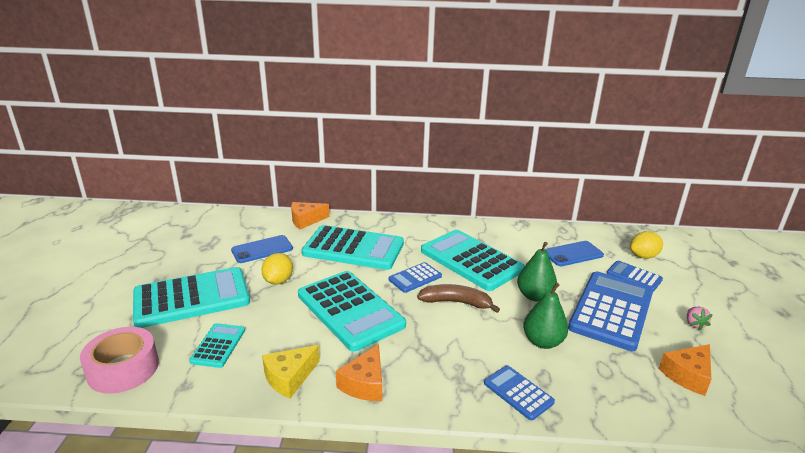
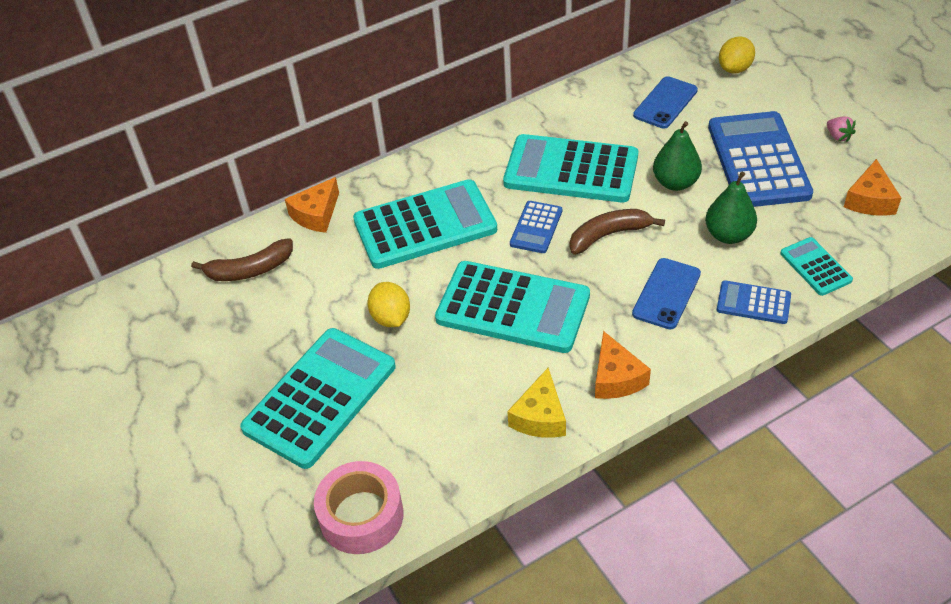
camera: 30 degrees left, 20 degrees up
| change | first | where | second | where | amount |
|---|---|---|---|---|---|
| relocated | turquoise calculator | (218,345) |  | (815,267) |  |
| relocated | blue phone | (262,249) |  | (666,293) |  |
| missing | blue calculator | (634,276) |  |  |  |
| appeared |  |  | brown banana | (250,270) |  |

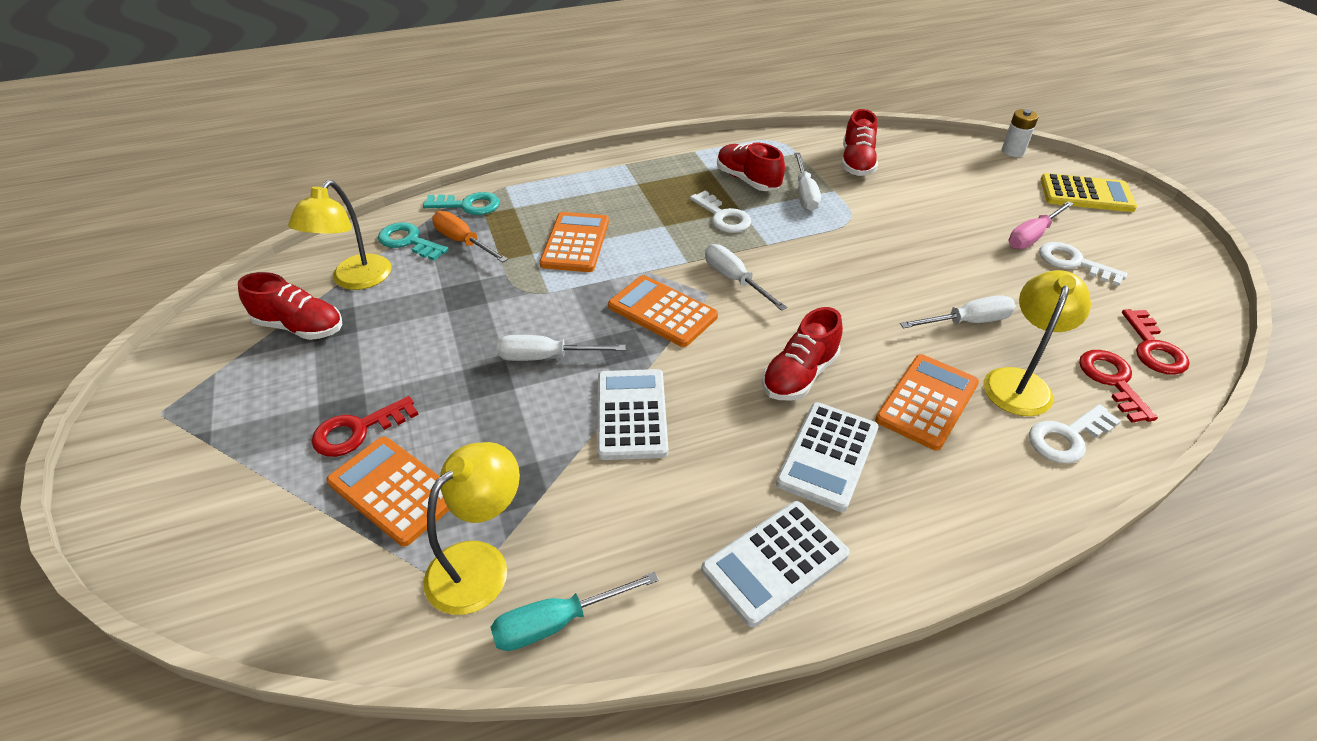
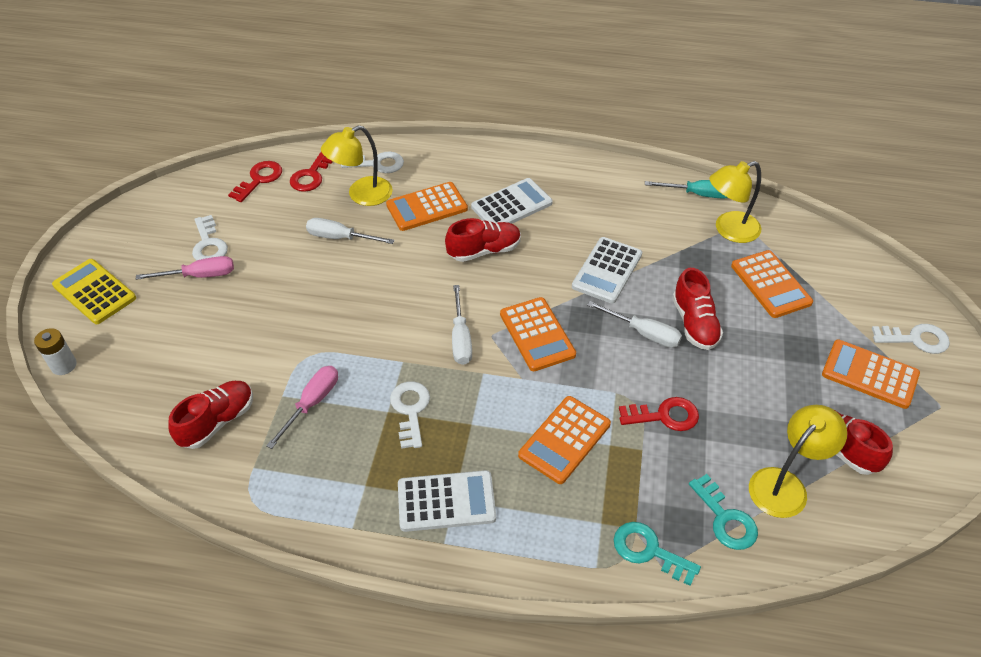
camera: 150 degrees left, 5 degrees up
| change | first | where | second | where | amount |
|---|---|---|---|---|---|
| relocated | red key | (357,430) |  | (664,416) |  |
| missing | orange screwdriver | (463,242) |  |  |  |
| relocated | white calculator | (775,562) |  | (446,501) |  |
| relocated | red shoe | (747,180) |  | (694,324) |  |
| colour | white screwdriver | (805,194) | pink screwdriver | (312,403) |  |
| appeared |  |  | orange calculator | (869,374) |  |
| appeared |  |  | white key | (915,339) |  |

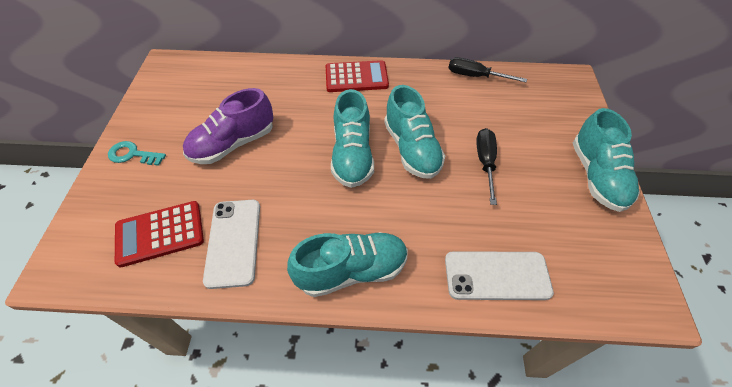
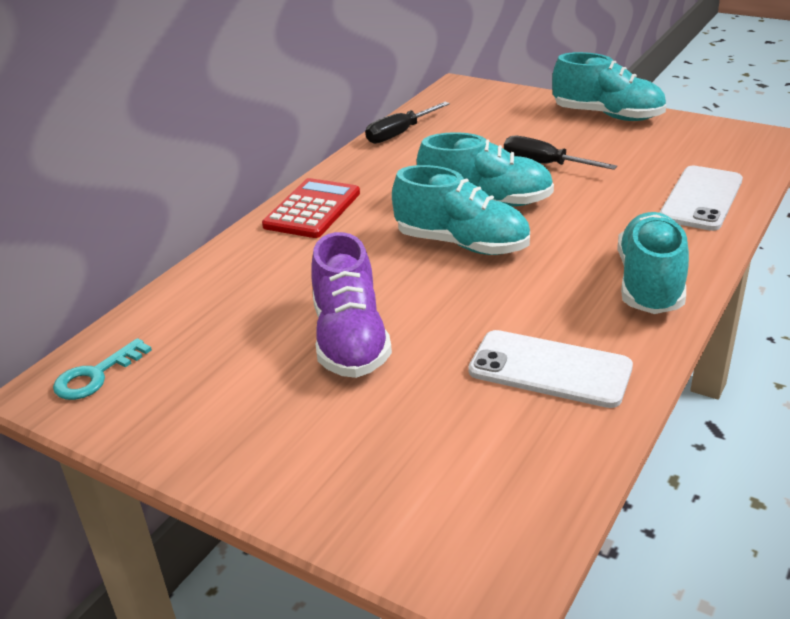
camera: 60 degrees left, 20 degrees down
| change | first | where | second | where | amount |
|---|---|---|---|---|---|
| relocated | turquoise key | (132,154) |  | (96,375) |  |
| missing | red calculator | (160,233) |  |  |  |

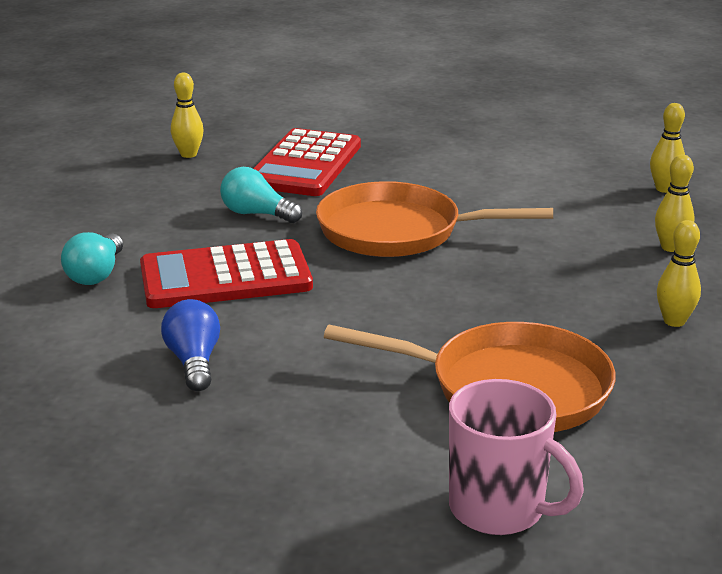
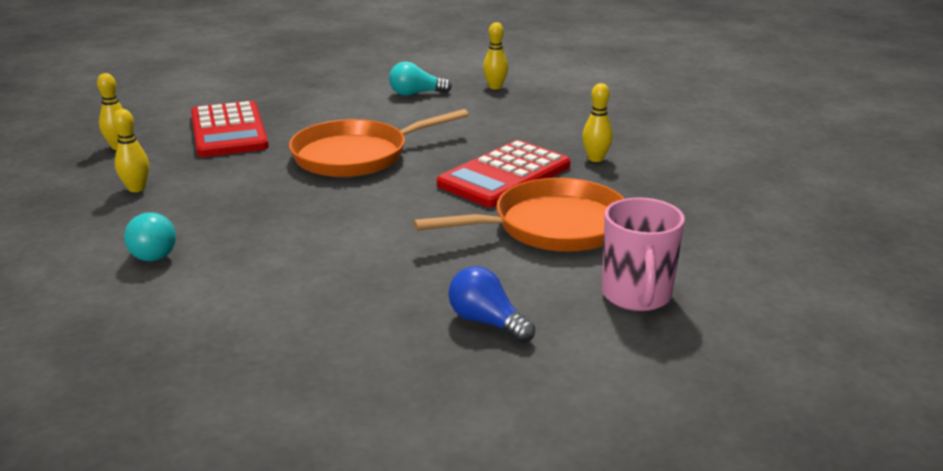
camera: 35 degrees left, 0 degrees up
| change | first | where | second | where | amount |
|---|---|---|---|---|---|
| relocated | red calculator | (225,277) |  | (504,175) |  |
| relocated | blue light bulb | (194,362) |  | (487,322) |  |
| relocated | turquoise light bulb | (256,214) |  | (416,94) |  |
| spun | pink mug | (499,509) |  | (636,296) | 90 degrees clockwise |
| relocated | yellow bowling pin | (670,247) |  | (136,188) |  |

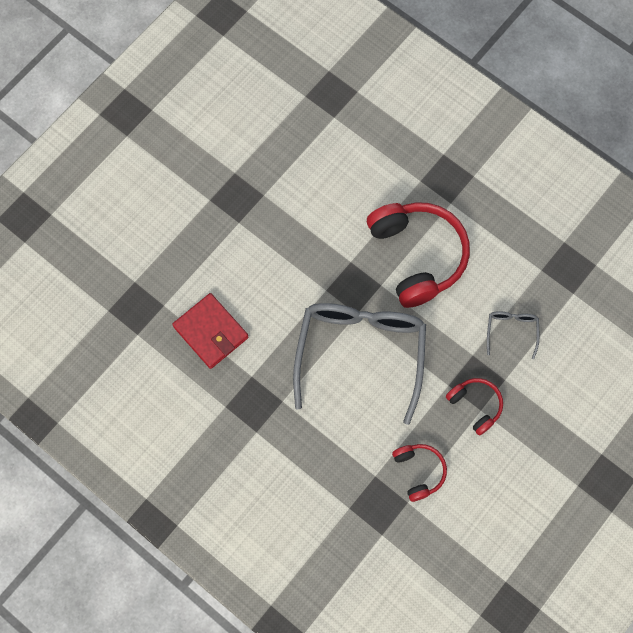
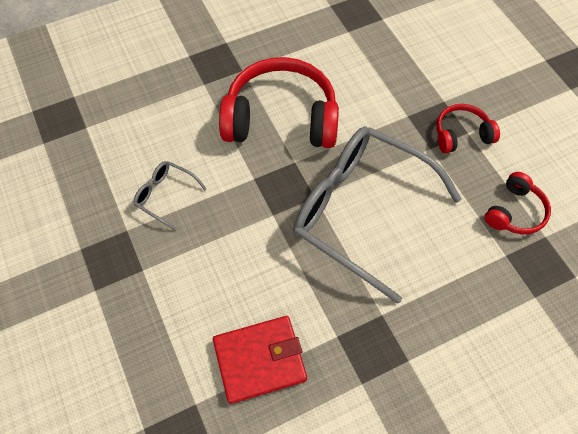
camera: 65 degrees left, 10 degrees down
| change | first | where | second | where | amount |
|---|---|---|---|---|---|
| spun | red headphones | (419,471) |  | (514,212) | 120 degrees clockwise |
| relocated | grey glasses | (511,331) |  | (165,195) |  |

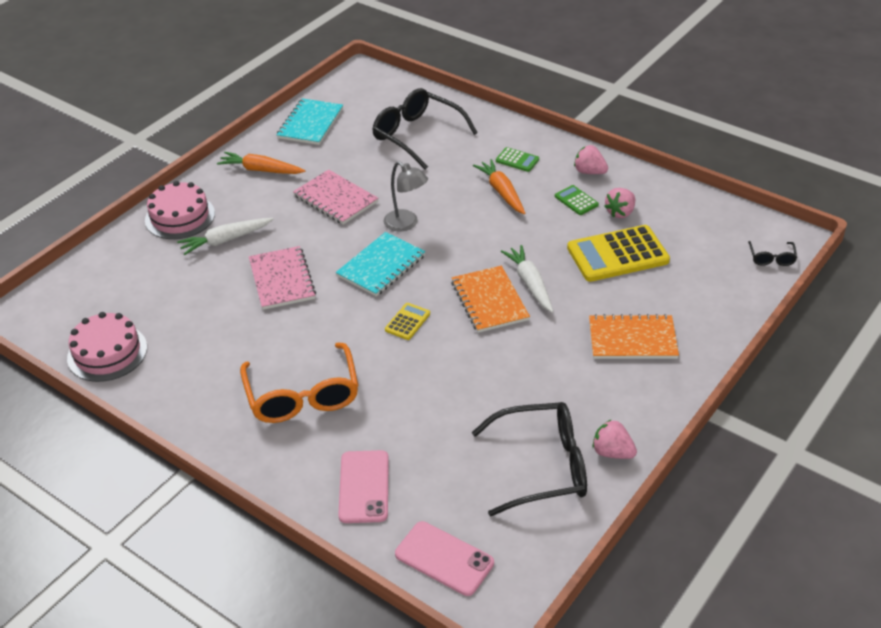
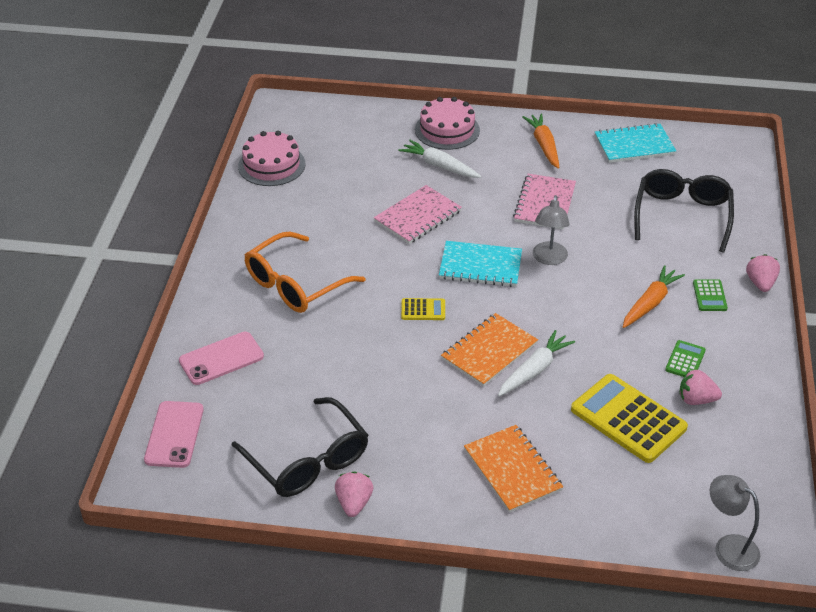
camera: 60 degrees right, 0 degrees up
| change | first | where | second | where | amount |
|---|---|---|---|---|---|
| relocated | pink strawberry | (589,172) |  | (760,283) |  |
| exchanged | black glasses | (771,258) | grey lamp | (728,547) |  |

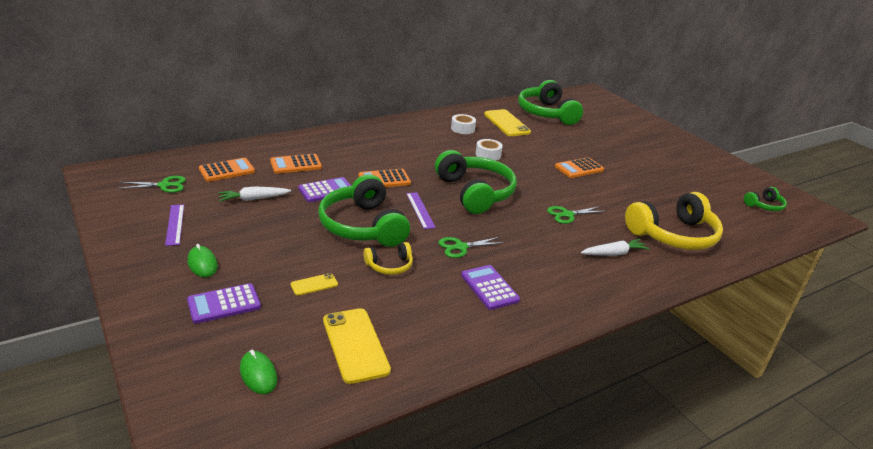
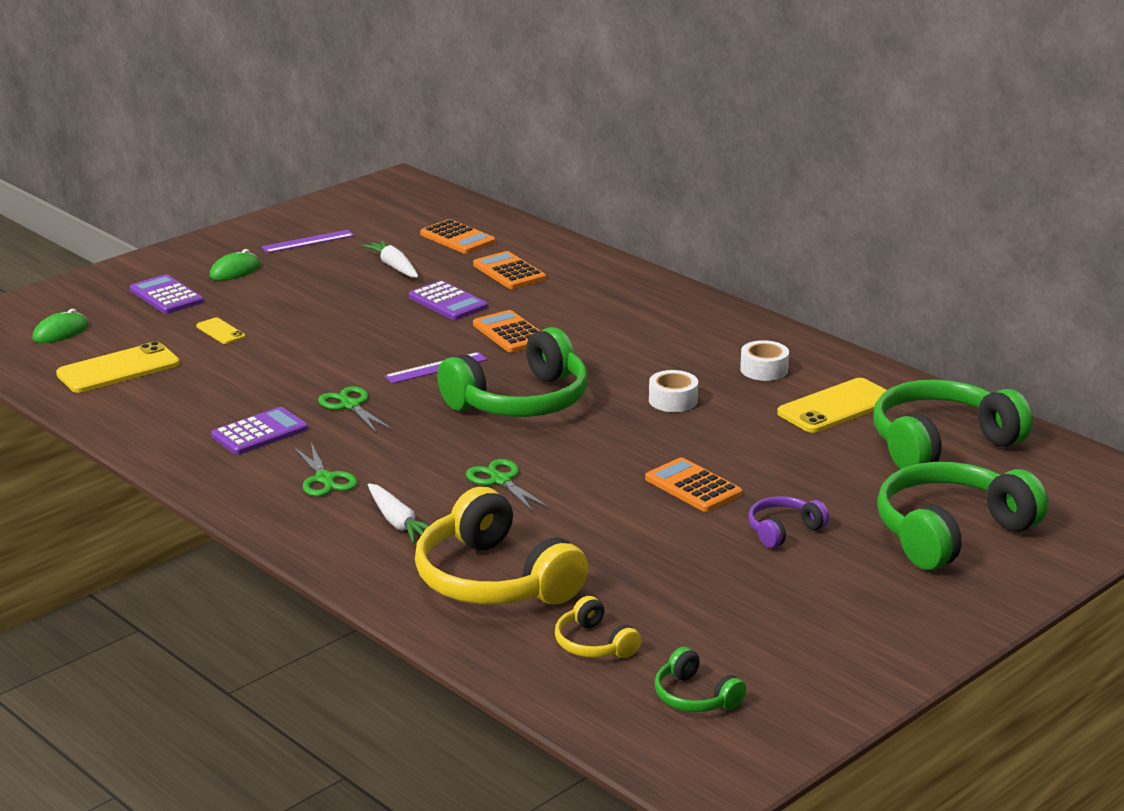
camera: 80 degrees right, 5 degrees down
| change | first | where | second | where | amount |
|---|---|---|---|---|---|
| relocated | green scissors | (164,185) |  | (325,479) |  |
| relocated | green headphones | (363,226) |  | (950,533) |  |
| relocated | yellow headphones | (389,266) |  | (594,644) |  |
| appeared |  |  | purple headphones | (783,530) |  |

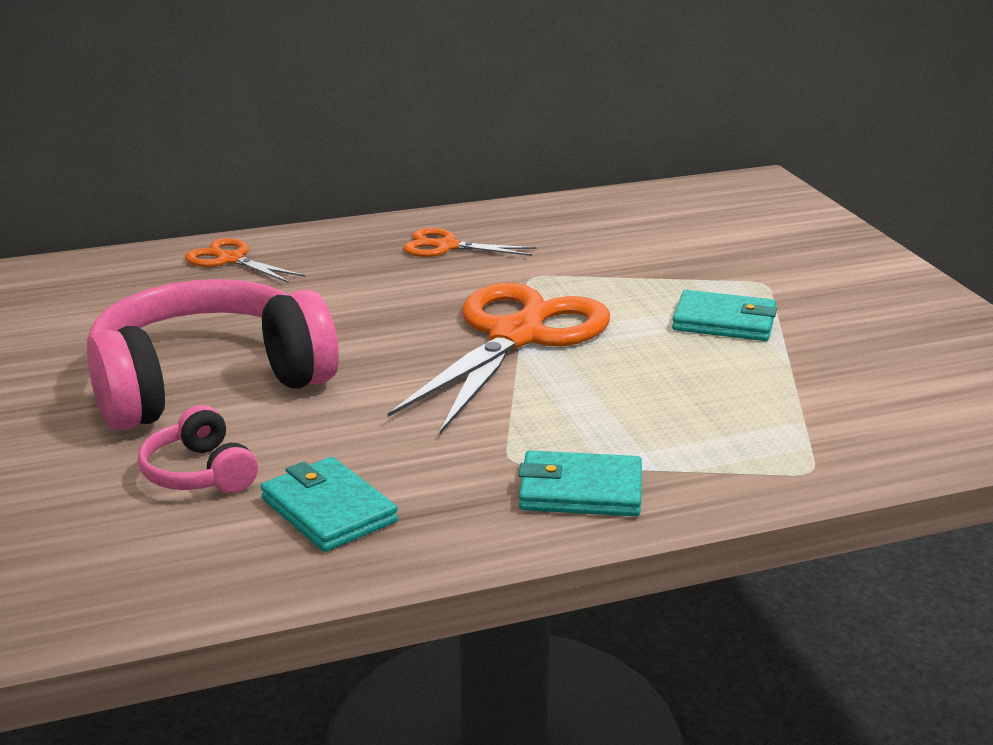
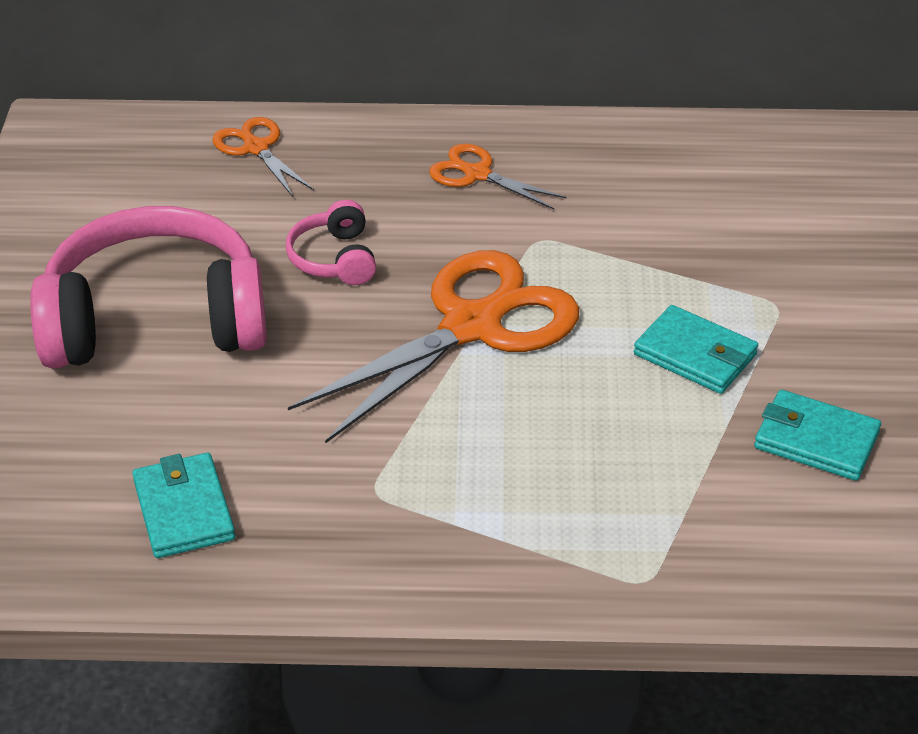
camera: 20 degrees right, 15 degrees up
| change | first | where | second | where | amount |
|---|---|---|---|---|---|
| relocated | pink headphones | (199,473) |  | (334,259) |  |
| relocated | turquoise wallet | (580,491) |  | (816,440) |  |

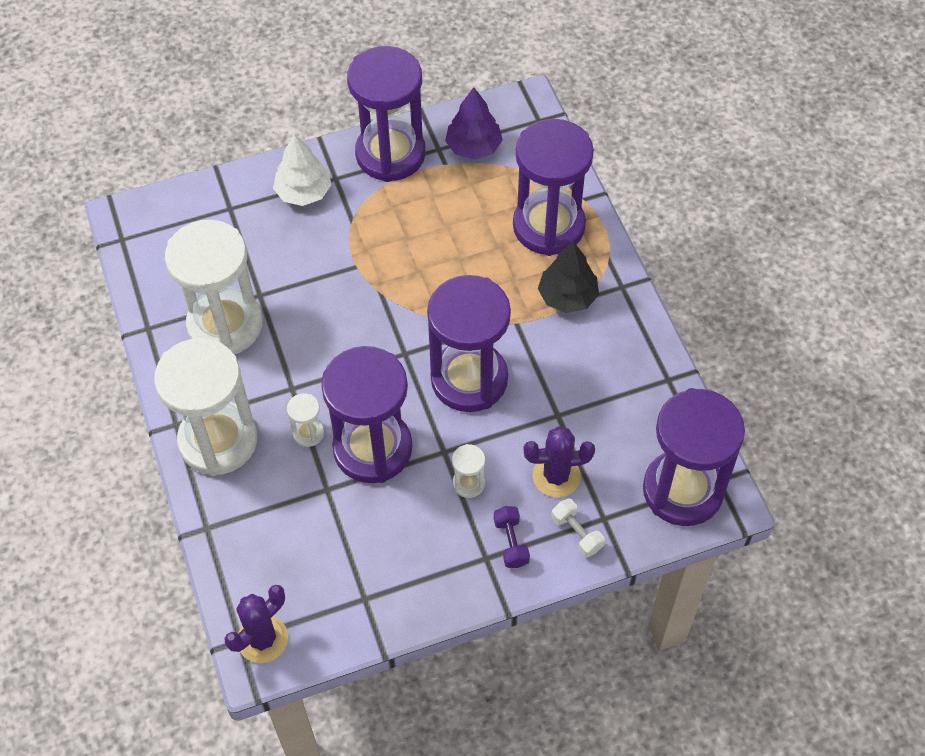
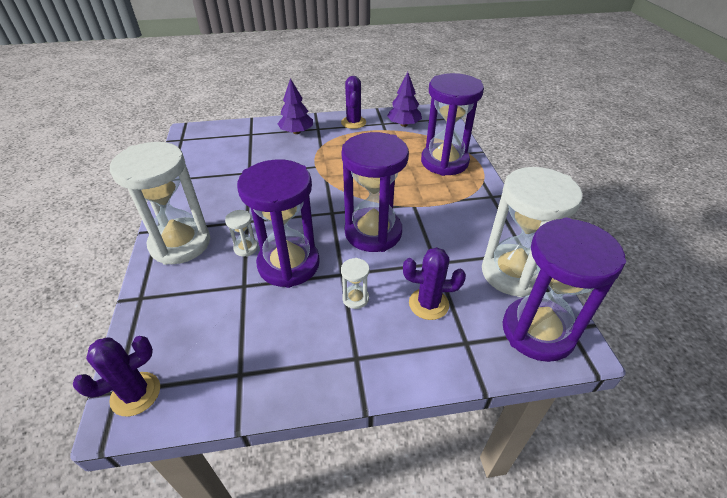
camera: 10 degrees right, 15 degrees down
| change | first | where | second | where | amount |
|---|---|---|---|---|---|
| relocated | white hourglass | (225,325) |  | (513,273) |  |
| colour | white tree | (303,192) | purple tree | (296,132) |  |
| exchanged | purple hourglass | (390,154) | purple cactus | (353,122) |  |
| missing | purple dumbbell | (511,542) |  |  |  |
| missing | black tree | (567,296) |  |  |  |
| missing | white dumbbell | (577,533) |  |  |  |

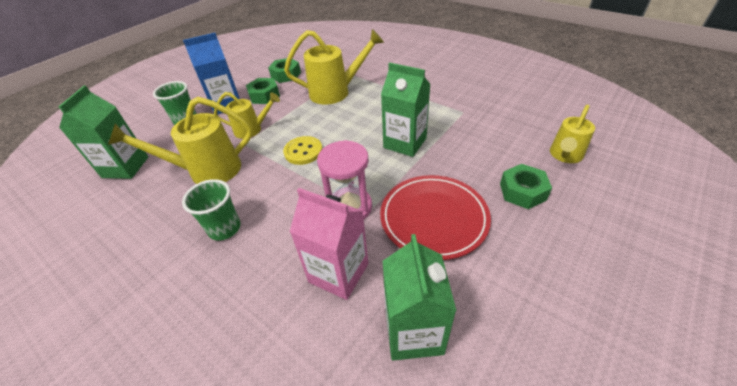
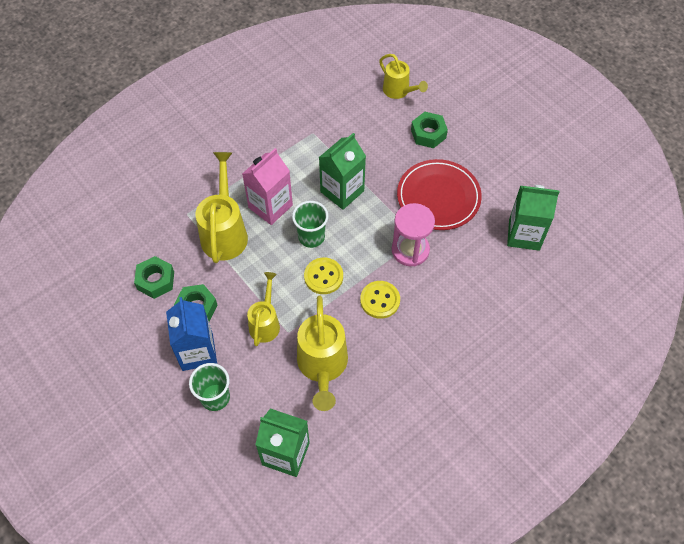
camera: 80 degrees left, 15 degrees up
| change | first | where | second | where | amount |
|---|---|---|---|---|---|
| relocated | green cup | (224,228) |  | (311,237) |  |
| relocated | pink carton | (338,273) |  | (270,206) |  |
| appeared |  |  | yellow button | (380,300) |  |

